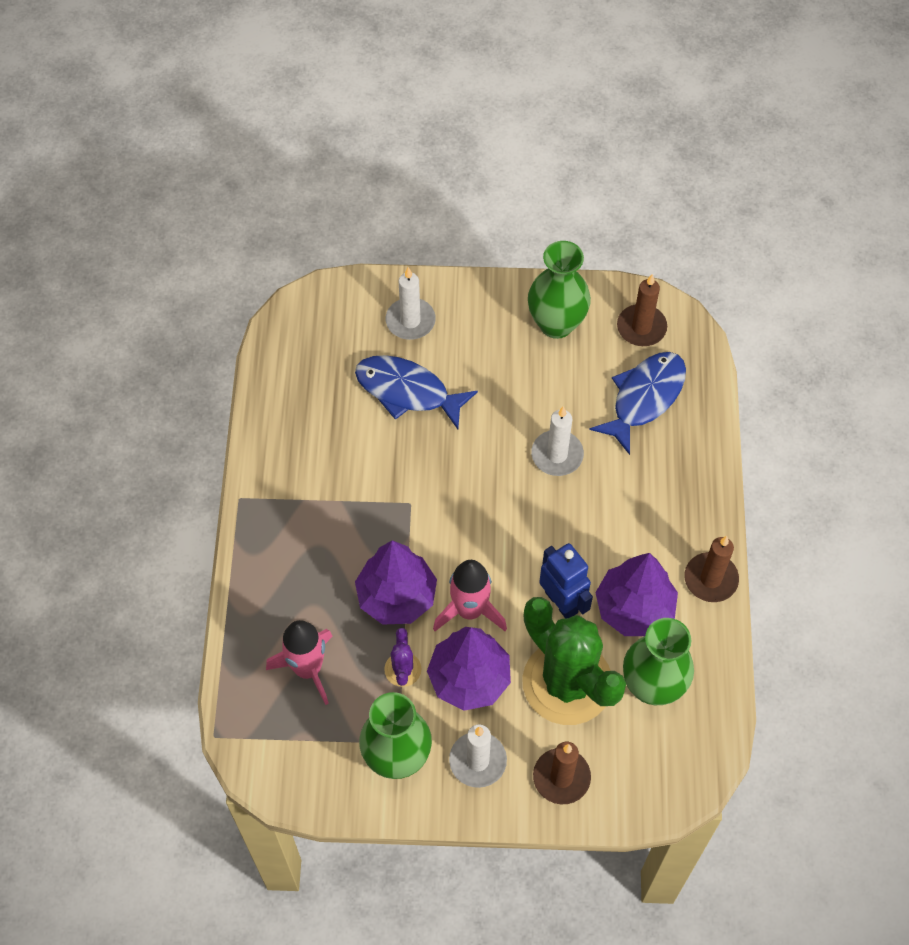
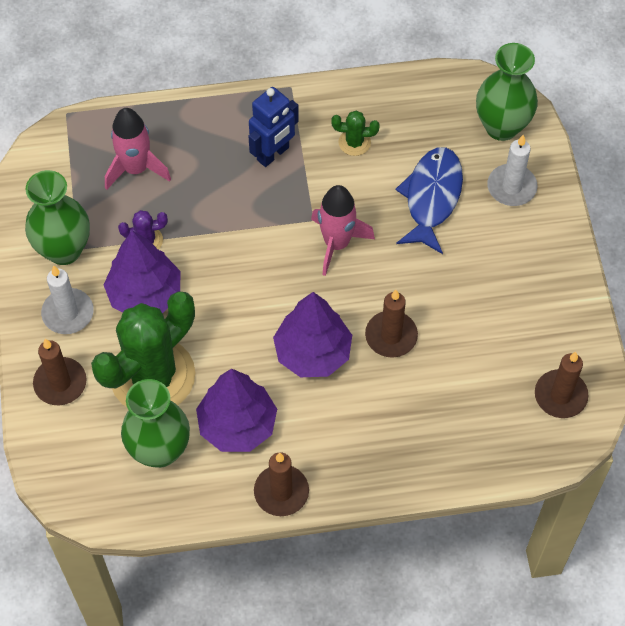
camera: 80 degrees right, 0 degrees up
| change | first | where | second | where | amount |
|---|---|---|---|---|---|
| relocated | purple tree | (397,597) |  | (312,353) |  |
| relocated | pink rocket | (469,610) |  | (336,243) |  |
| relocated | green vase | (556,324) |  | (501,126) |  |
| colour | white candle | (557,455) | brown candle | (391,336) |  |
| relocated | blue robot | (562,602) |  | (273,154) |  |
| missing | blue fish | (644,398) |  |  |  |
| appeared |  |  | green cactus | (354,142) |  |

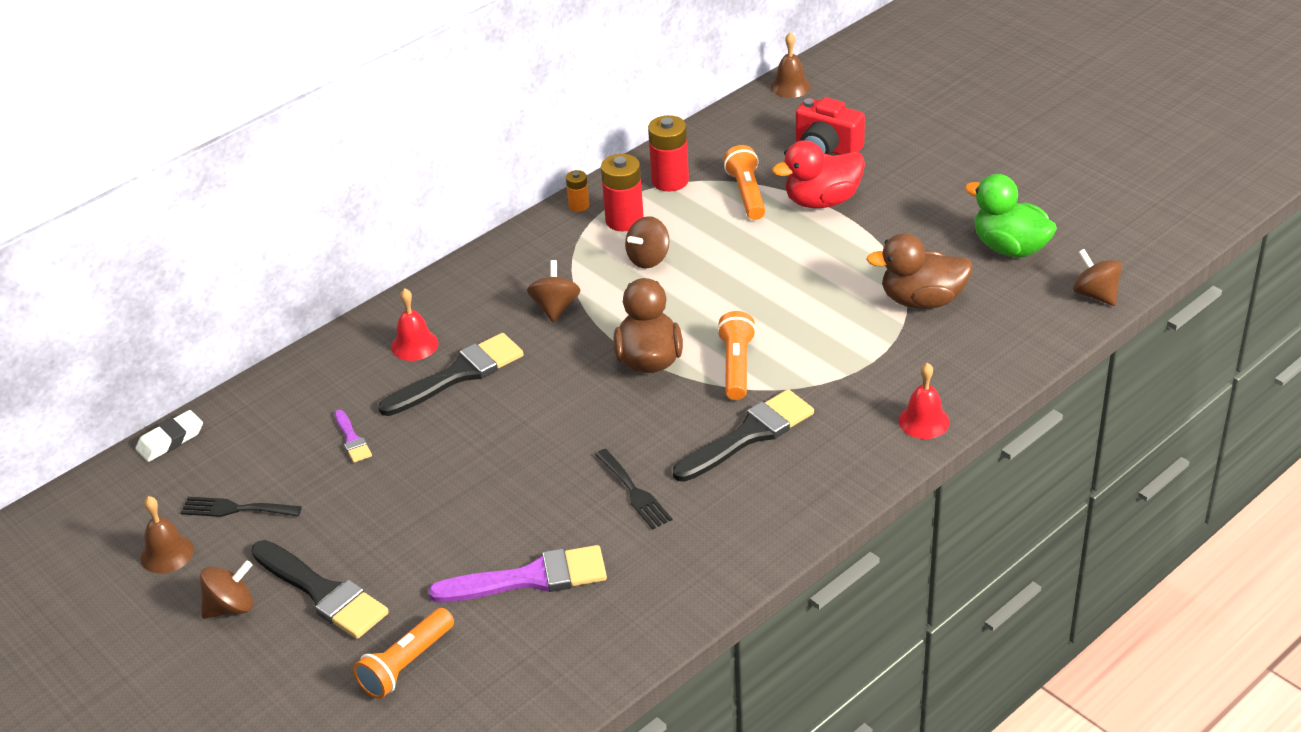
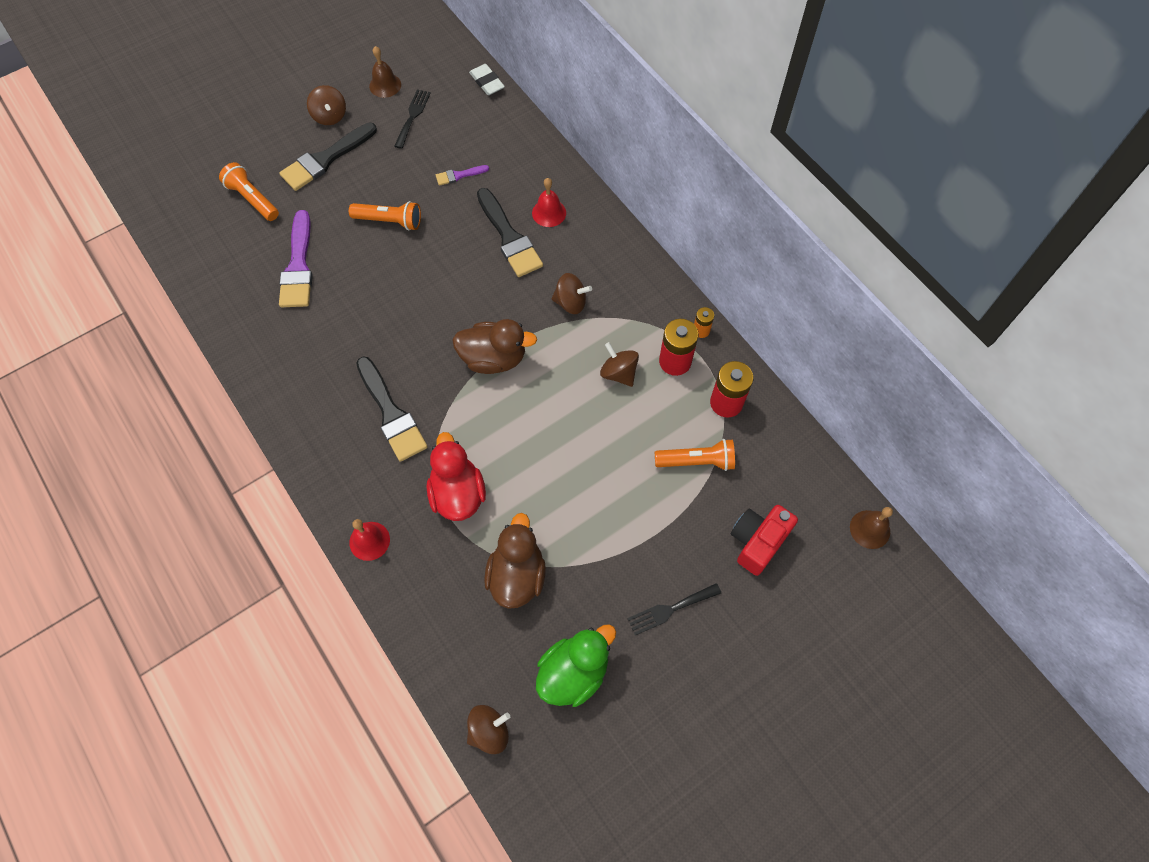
camera: 95 degrees right, 25 degrees up
| change | first | where | second | where | amount |
|---|---|---|---|---|---|
| relocated | black fork | (634,492) |  | (670,609) |  |
| relocated | orange flashlight | (736,366) |  | (389,221) |  |
| relocated | red duck | (822,201) |  | (457,493) |  |

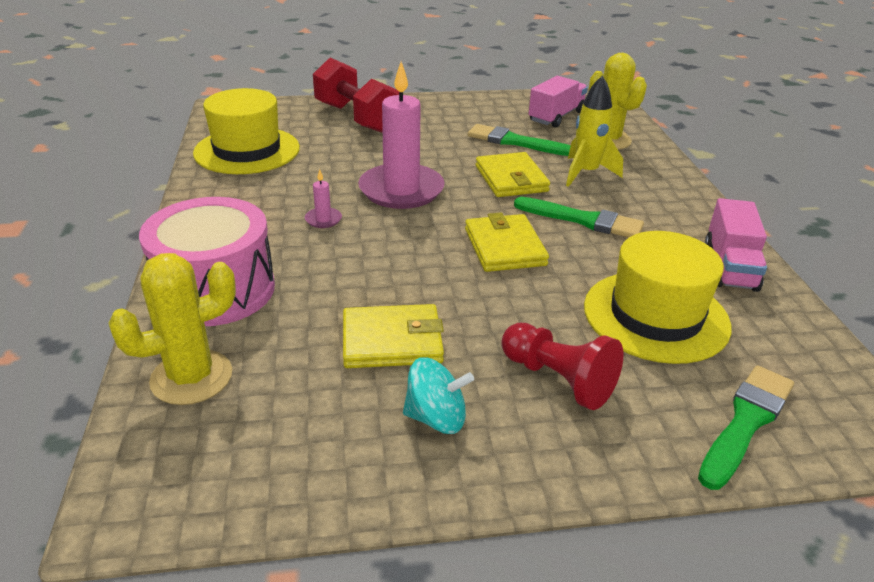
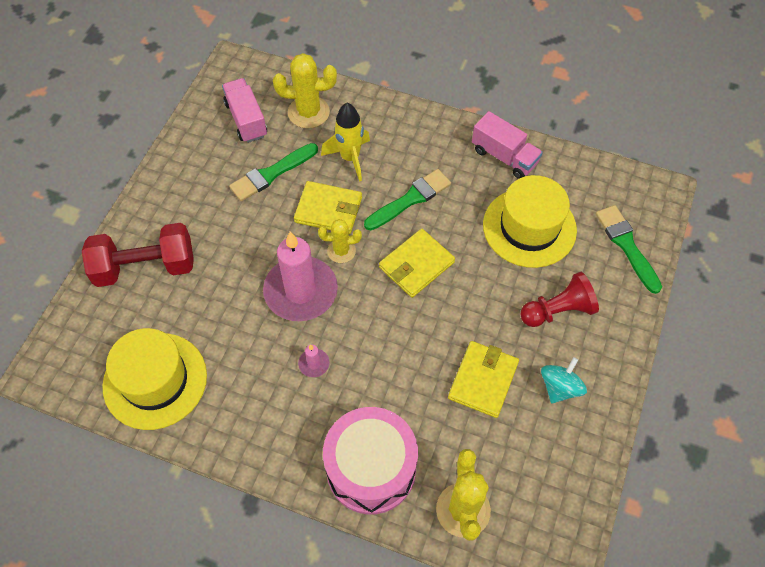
camera: 60 degrees left, 25 degrees up
| change | first | where | second | where | amount |
|---|---|---|---|---|---|
| spun | yellow wallet | (504,247) |  | (416,265) | 60 degrees counterclockwise |
| appeared |  |  | yellow cactus | (341,251) |  |

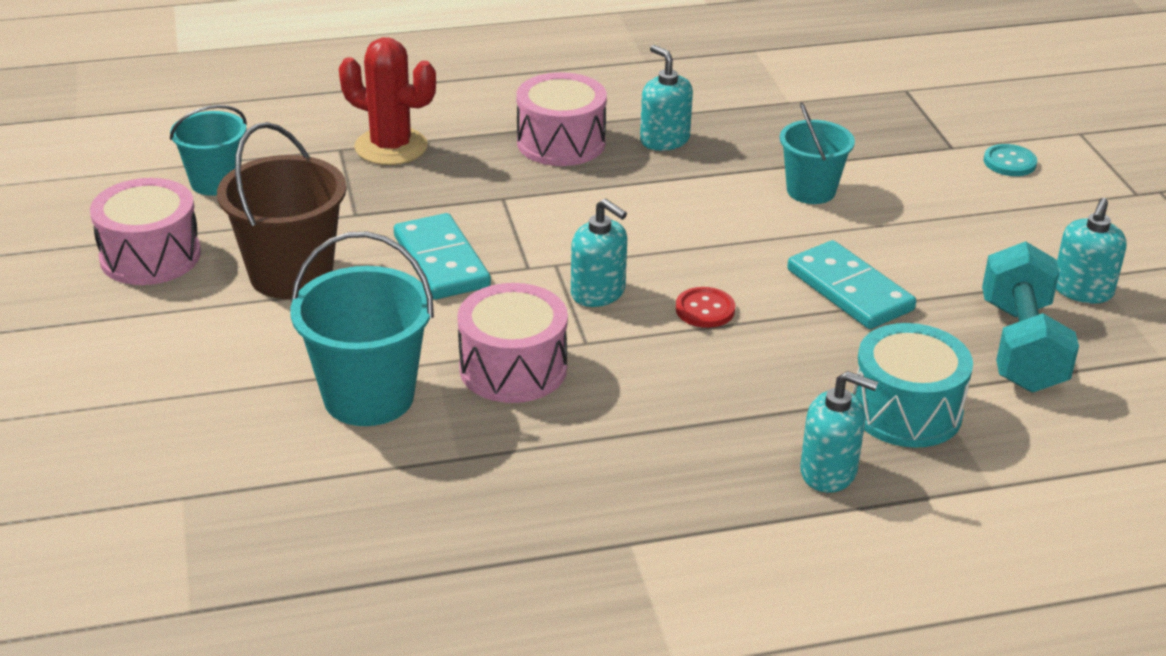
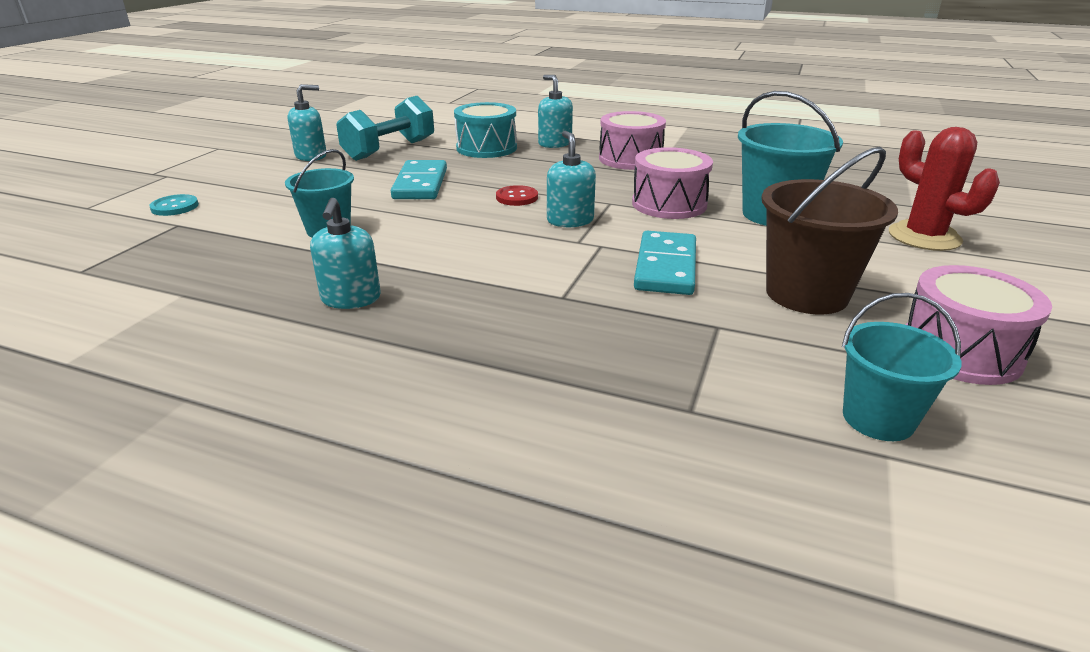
camera: 145 degrees left, 5 degrees down
| change | first | where | second | where | amount |
|---|---|---|---|---|---|
| relocated | red cactus | (391,147) |  | (924,237) |  |
| relocated | pink drum | (561,142) |  | (630,159) |  |

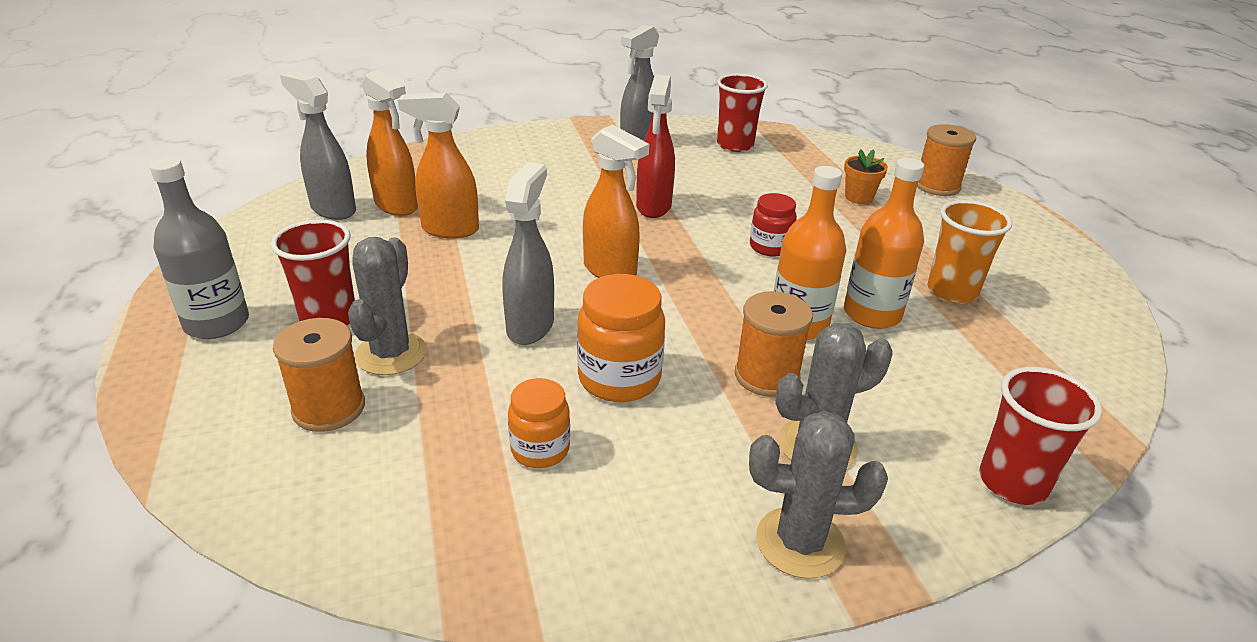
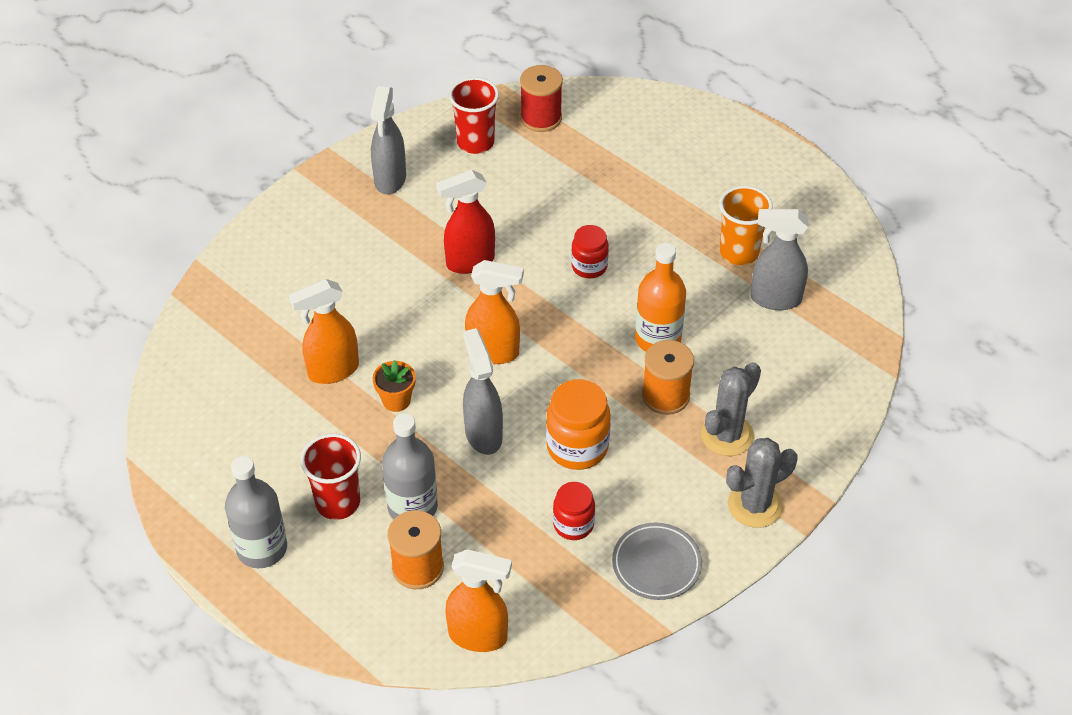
camera: 30 degrees left, 15 degrees up
| change | first | where | second | where | amount |
|---|---|---|---|---|---|
| relocated | grey spray bottle | (333,209) |  | (775,299) |  |
| exchanged | grey cactus | (391,354) | grey bottle | (412,507) |  |
| relocated | orange spray bottle | (397,206) |  | (479,636) |  |
| colour | orange jar | (540,450) | red jar | (573,524) |  |
| spun | red spray bottle | (653,207) |  | (469,262) | 90 degrees clockwise |
| relocated | orange flower pot | (858,197) |  | (396,400) |  |
| missing | orange bottle | (872,314) |  |  |  |
| missing | orange spool | (937,186) |  |  |  |
| missing | red cup | (1012,483) |  |  |  |
| appeared |  |  | red spool | (541,118) |  |
| appeared |  |  | grey plate | (656,564) |  |

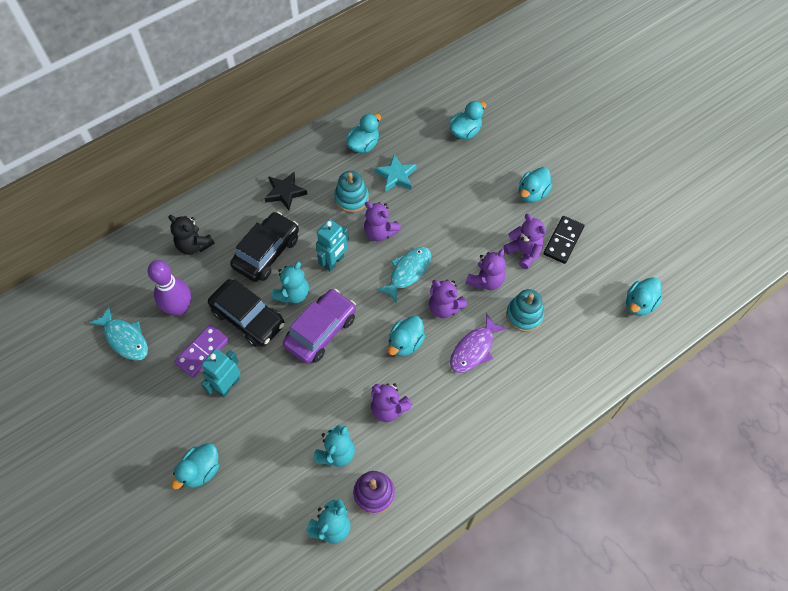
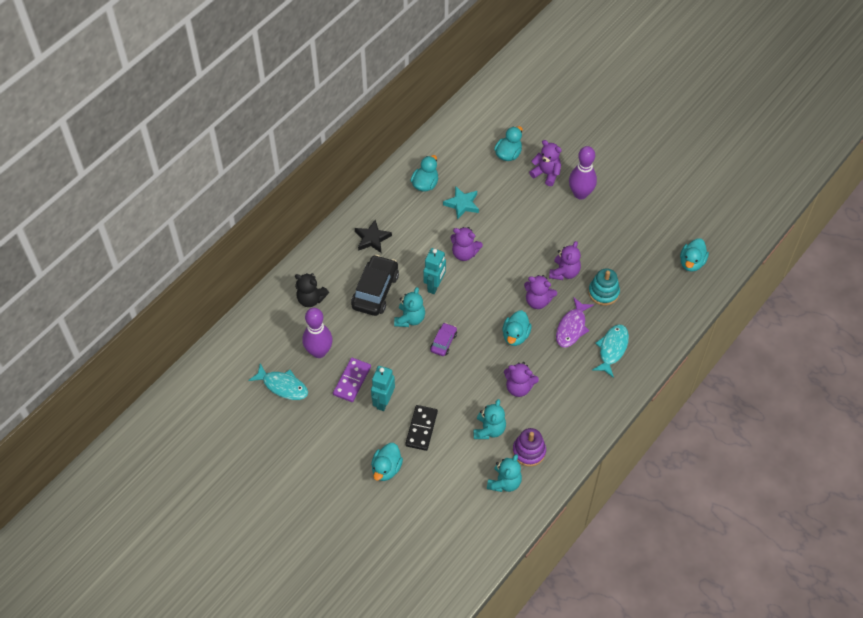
camera: 15 degrees left, 5 degrees down
| change | first | where | second | where | amount |
|---|---|---|---|---|---|
| missing | black car | (248,318) |  |  |  |
| size | purple car | (321,331) |  | (443,342) | x0.53 |
| missing | turquoise stacking toy | (351,198) |  |  |  |
| relocated | turquoise fish | (408,272) |  | (612,349) |  |
| relocated | purple teddy bear | (524,252) |  | (546,174) |  |
| exchanged | turquoise duck | (532,193) | purple bowling pin | (580,194) |  |
| relocated | black domino | (563,241) |  | (421,429) |  |

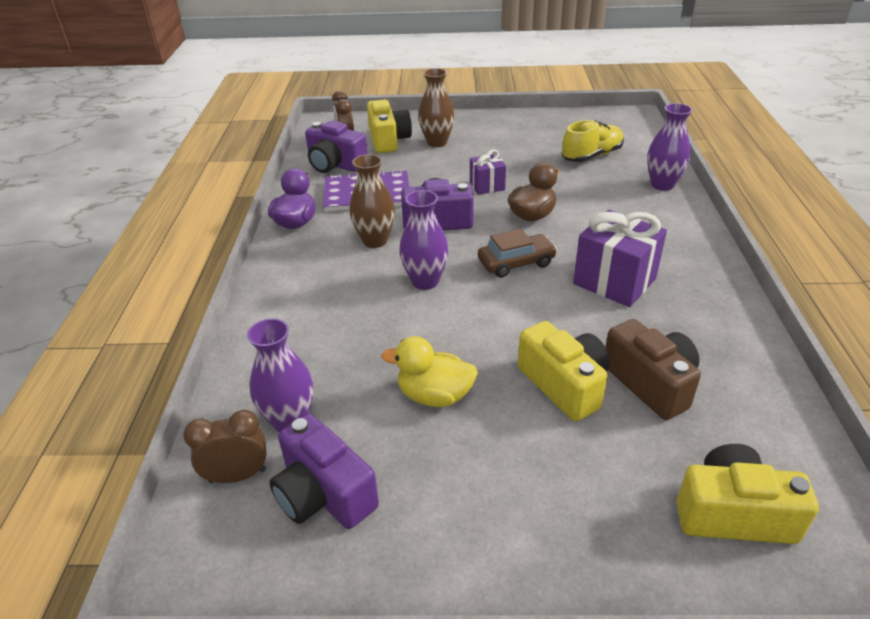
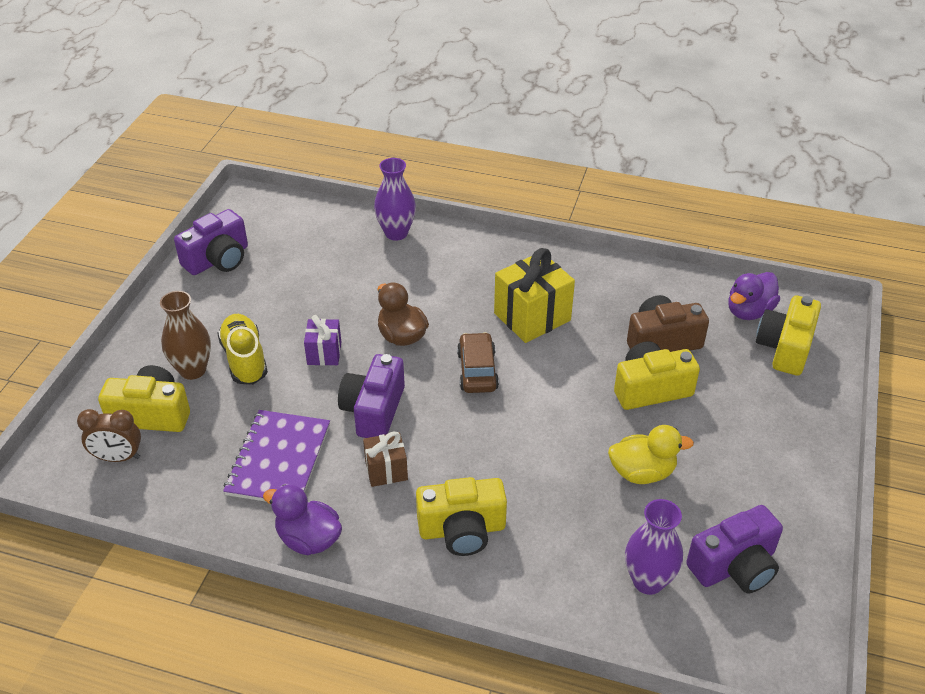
camera: 75 degrees left, 5 degrees up
| change | first | where | second | where | amount |
|---|---|---|---|---|---|
| missing | brown clock | (237,475) |  |  |  |
| relocated | purple camera | (335,164) |  | (218,259) |  |
| exchanged | brown vase | (375,241) | brown gift | (386,470) |  |
| spun | yellow duck | (434,396) |  | (642,472) | 120 degrees counterclockwise |
| missing | purple vase | (425,281) |  |  |  |
| relocated | yellow shoe | (591,156) |  | (245,359) |  |
| colour | purple gift | (614,281) | yellow gift | (532,317) |  |
| appeared |  |  | yellow camera | (462,530) |  |
| appeared |  |  | purple duck | (749,311) |  |

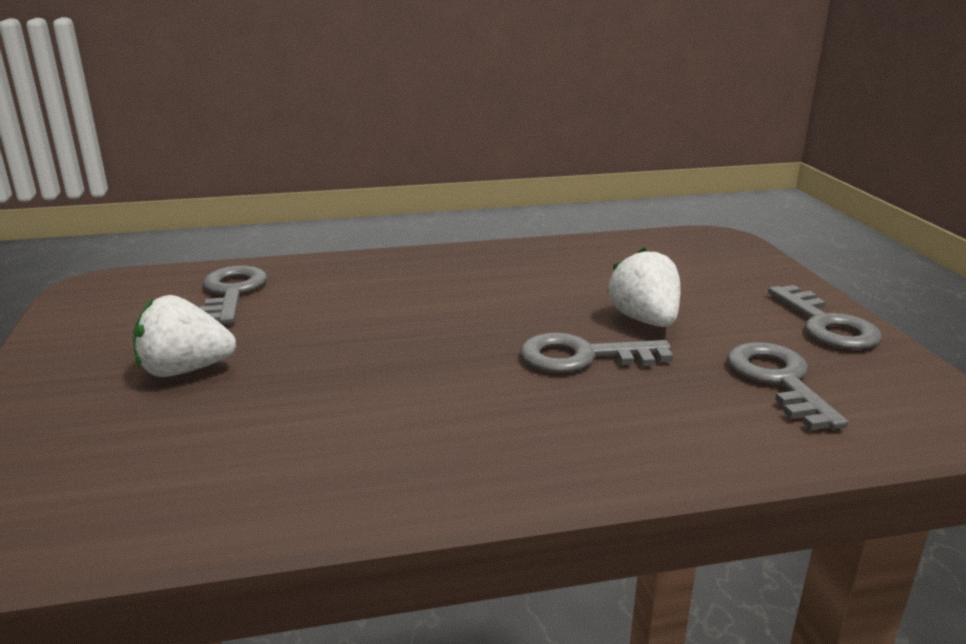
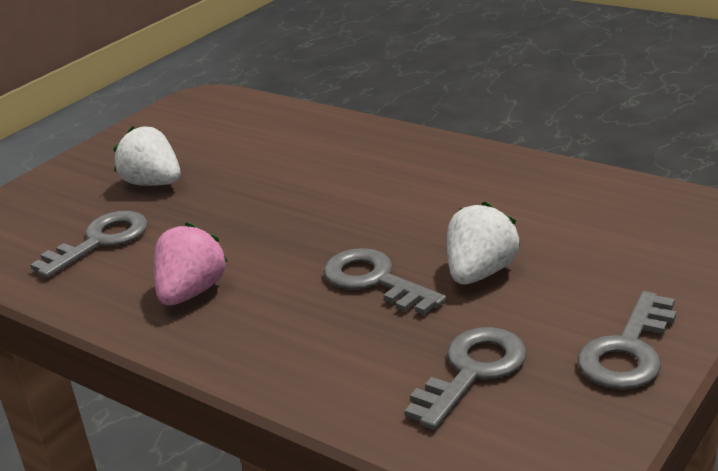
camera: 50 degrees right, 5 degrees up
| change | first | where | second | where | amount |
|---|---|---|---|---|---|
| relocated | grey key | (231,292) |  | (100,241) |  |
| appeared |  |  | pink strawberry | (191,292) |  |

